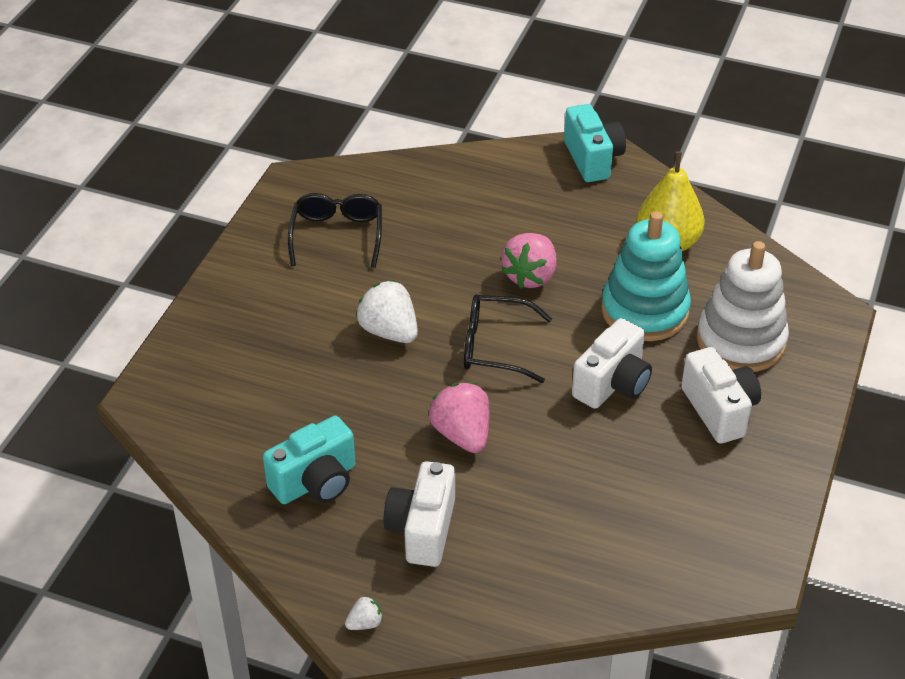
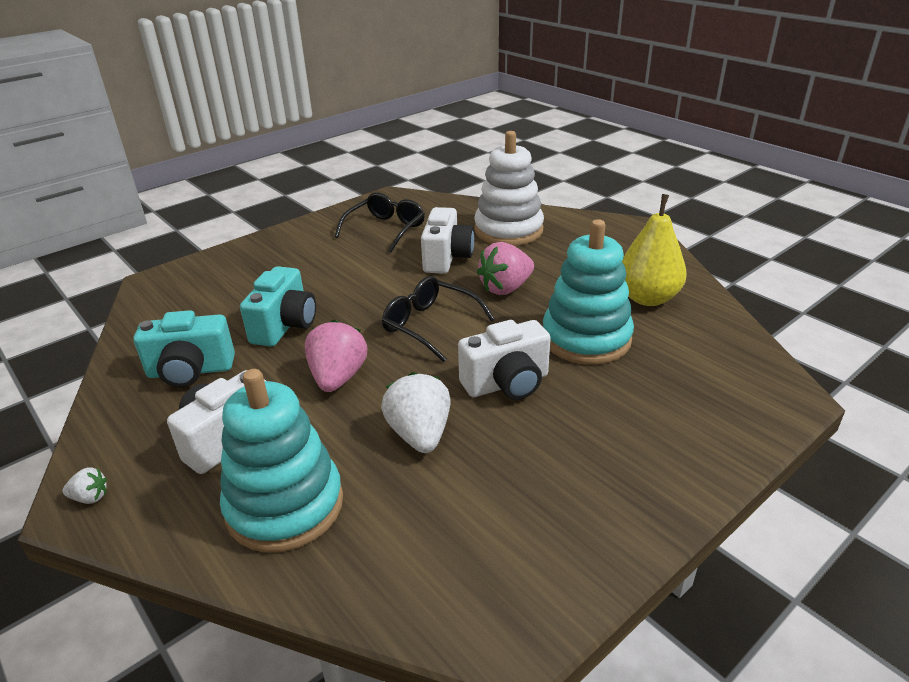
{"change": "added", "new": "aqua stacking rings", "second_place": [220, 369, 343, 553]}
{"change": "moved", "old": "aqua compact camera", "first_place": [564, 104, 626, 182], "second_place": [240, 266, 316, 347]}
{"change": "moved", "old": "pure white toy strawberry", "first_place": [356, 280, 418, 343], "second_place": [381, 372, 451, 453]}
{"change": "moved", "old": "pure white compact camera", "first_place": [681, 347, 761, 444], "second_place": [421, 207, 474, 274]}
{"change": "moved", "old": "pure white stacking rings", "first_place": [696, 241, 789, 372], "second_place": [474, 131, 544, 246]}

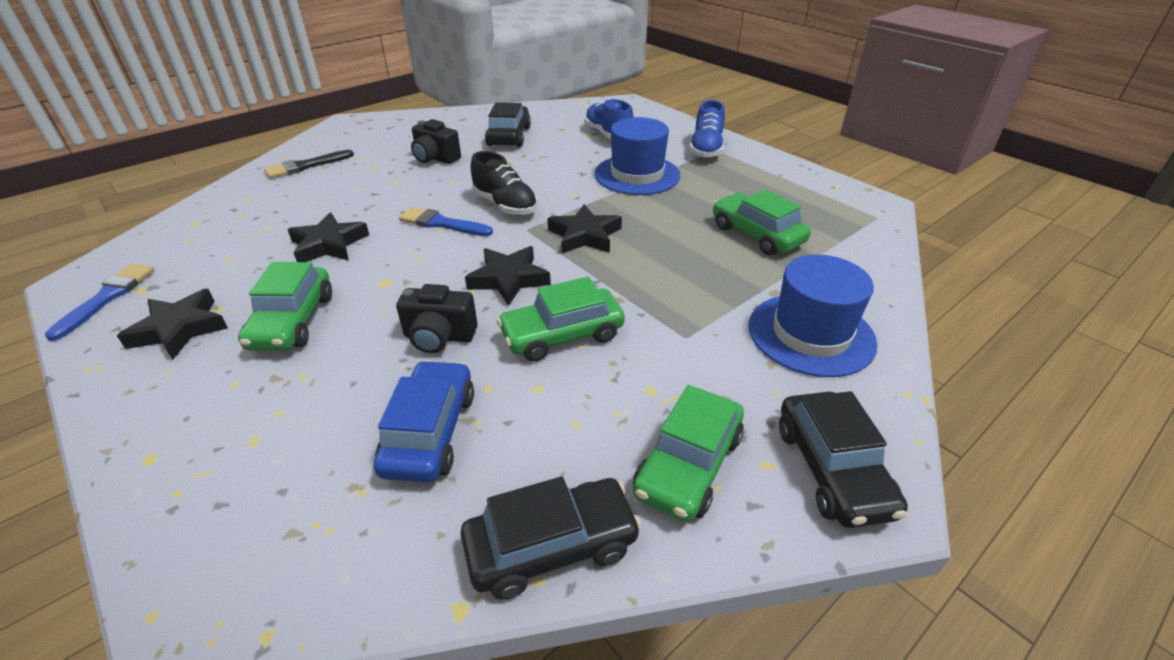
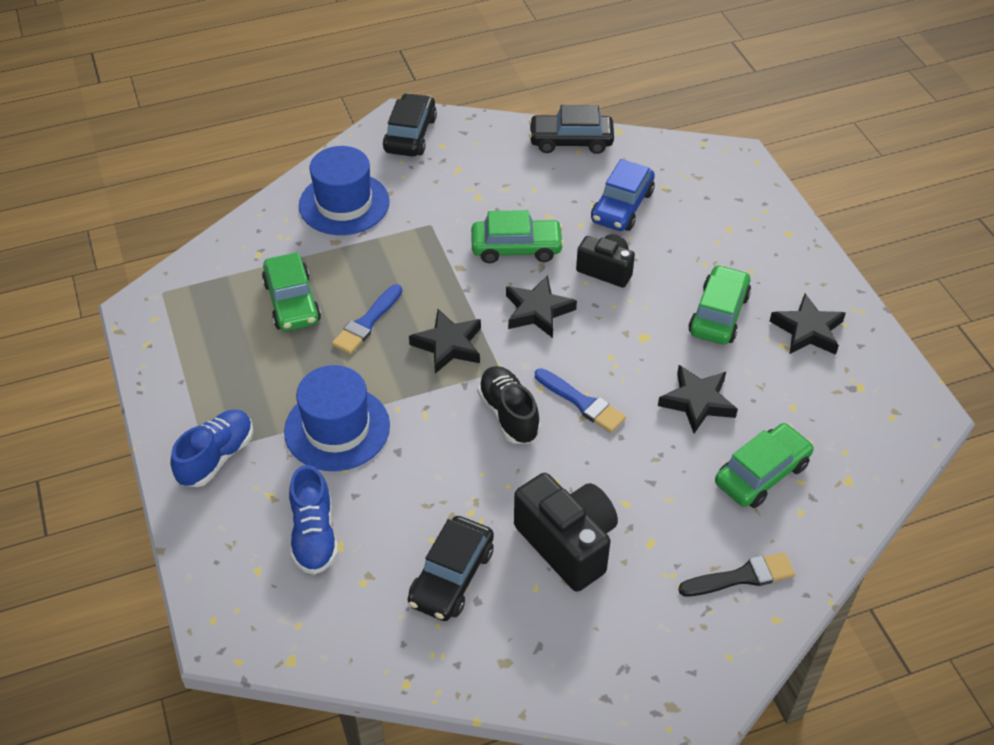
{"change": "moved", "old": "royal blue brush", "first_place": [45, 264, 154, 341], "second_place": [332, 284, 402, 354]}
{"change": "resized", "old": "black compact camera", "first_place": [411, 119, 461, 164], "second_place": [514, 473, 618, 592], "factor": 1.59}
{"change": "moved", "old": "emerald car", "first_place": [633, 385, 744, 522], "second_place": [715, 423, 814, 508]}

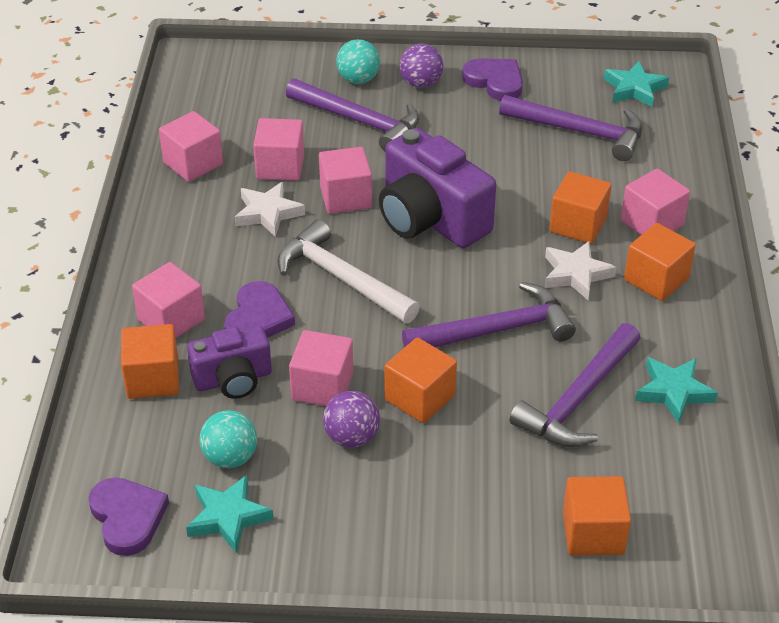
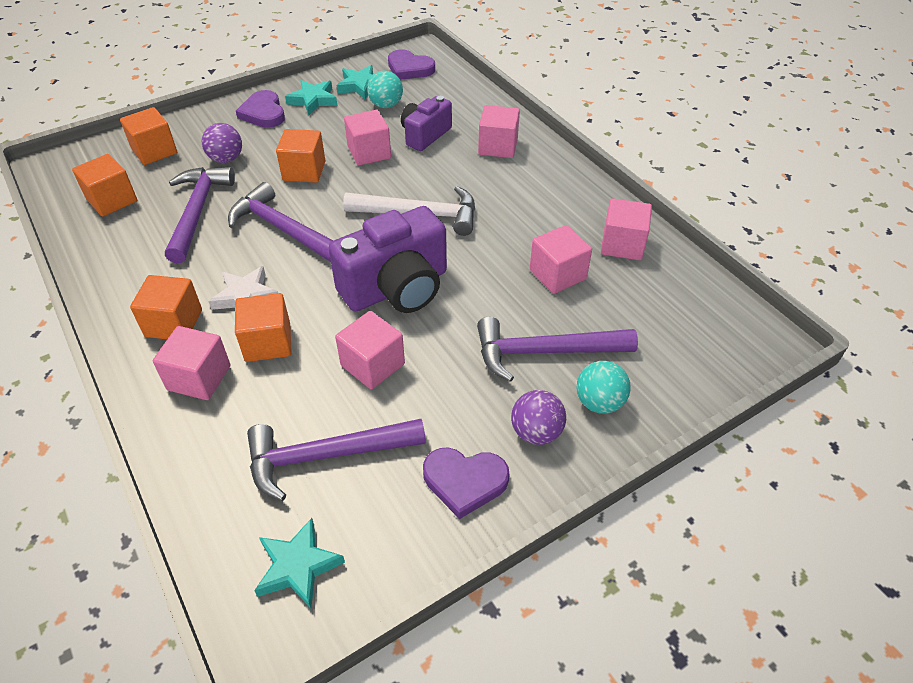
{"change": "moved", "old": "bright orange solid cube", "first_place": [121, 324, 179, 399], "second_place": [72, 154, 137, 217]}
{"change": "moved", "old": "purple sphere", "first_place": [323, 391, 380, 448], "second_place": [202, 123, 242, 163]}
{"change": "turned", "old": "purple carpenter's hammer", "first_place": [402, 282, 576, 348], "second_place": [228, 182, 334, 262], "degrees": 90}
{"change": "moved", "old": "purple heart shape", "first_place": [224, 281, 295, 338], "second_place": [236, 90, 285, 128]}
{"change": "moved", "old": "aqua five-pointed star", "first_place": [635, 357, 718, 424], "second_place": [285, 80, 337, 115]}
{"change": "turned", "old": "purple compact camera", "first_place": [379, 128, 496, 248], "second_place": [328, 206, 447, 313], "degrees": 135}
{"change": "moved", "old": "pink solid cube", "first_place": [319, 147, 372, 214], "second_place": [335, 311, 405, 390]}
{"change": "removed", "old": "pure white five-pointed star", "first_place": [235, 182, 305, 237]}

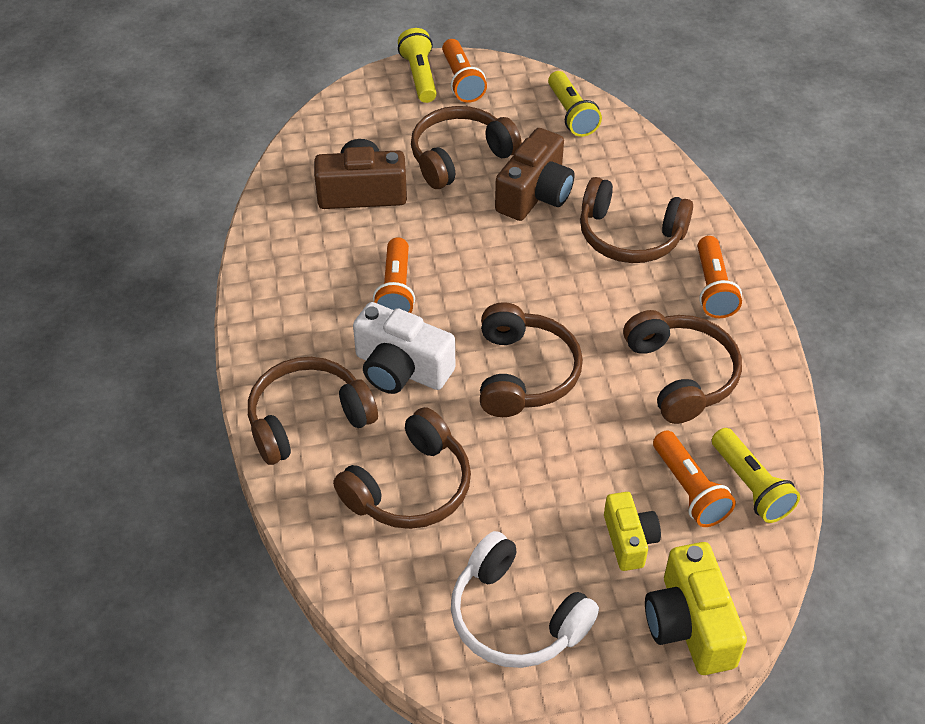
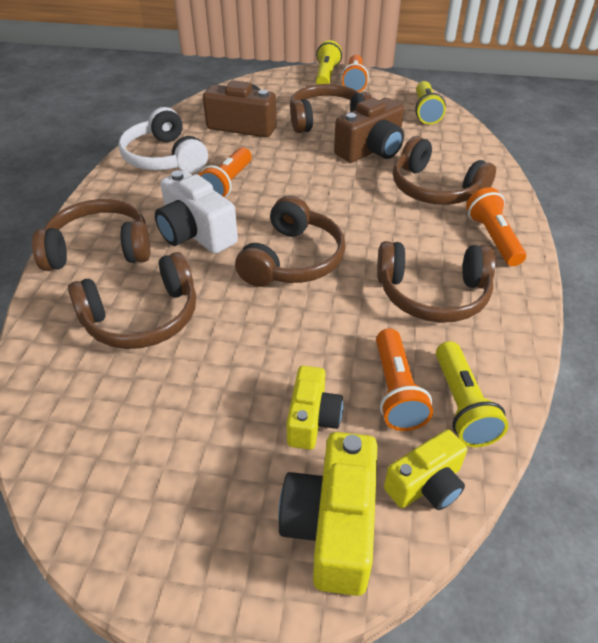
{"change": "moved", "old": "pure white over-ear headphones", "first_place": [451, 531, 599, 668], "second_place": [118, 107, 208, 173]}
{"change": "turned", "old": "dark brown over-ear headphones", "first_place": [623, 310, 742, 424], "second_place": [377, 241, 495, 323], "degrees": 90}
{"change": "added", "new": "yellow compact camera", "second_place": [384, 429, 467, 510]}
{"change": "turned", "old": "bright orange pocket torch", "first_place": [698, 236, 742, 318], "second_place": [466, 187, 526, 266], "degrees": 150}

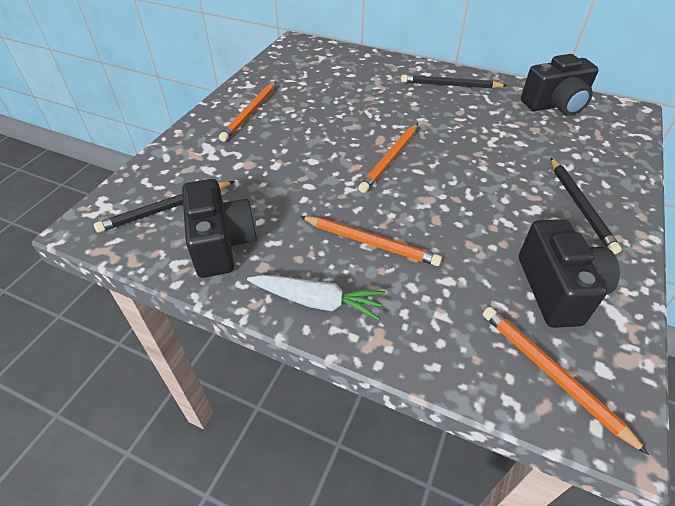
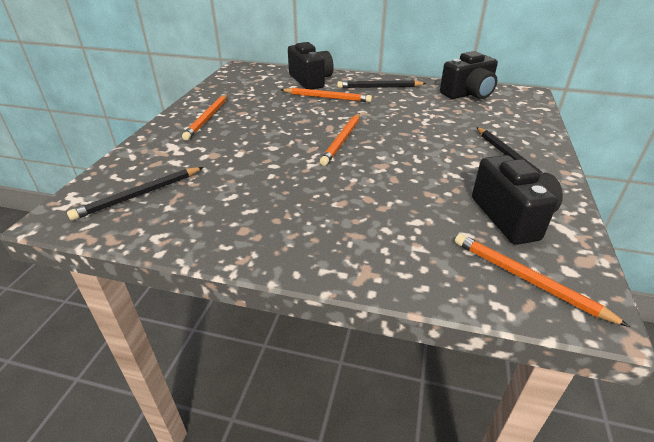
{"change": "moved", "old": "bright orange pencil", "first_place": [300, 216, 442, 266], "second_place": [281, 88, 372, 102]}
{"change": "moved", "old": "black compact camera", "first_place": [182, 179, 257, 278], "second_place": [288, 42, 334, 90]}
{"change": "removed", "old": "pure white toy carrot", "first_place": [247, 275, 385, 320]}

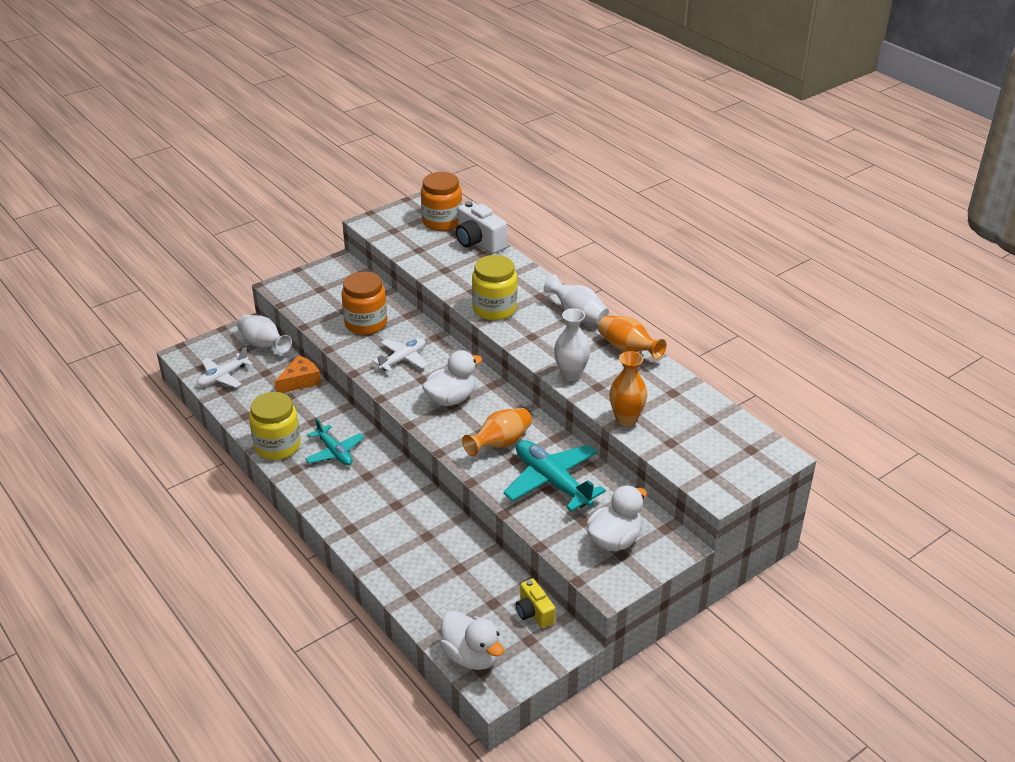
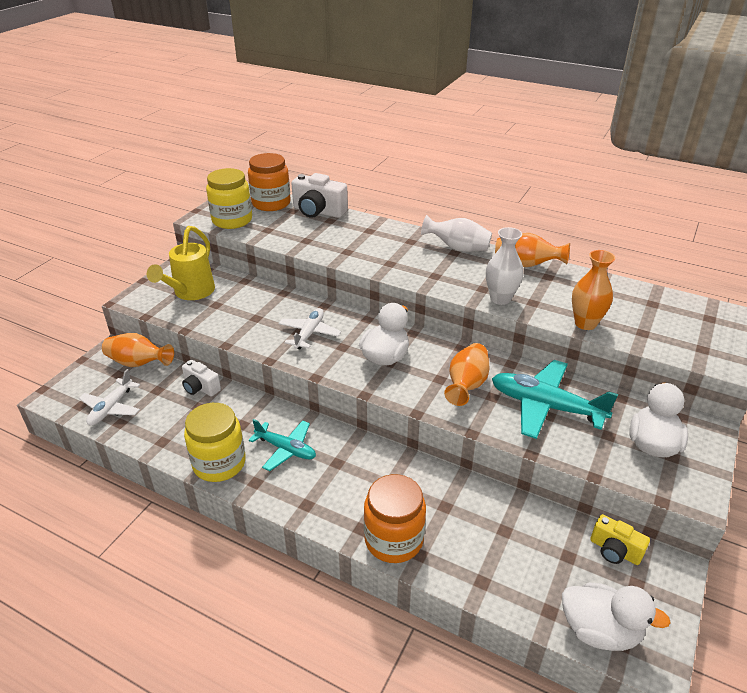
{"change": "recoloured", "old": "pure white flower vase", "new": "bright orange flower vase", "first_place": [237, 315, 292, 354], "second_place": [102, 333, 174, 367]}
{"change": "added", "new": "yellow sprinkling can", "second_place": [147, 226, 215, 300]}
{"change": "replaced", "old": "bright orange cheese", "new": "pure white compact camera", "first_place": [275, 355, 321, 393], "second_place": [182, 360, 221, 397]}
{"change": "moved", "old": "yellow jar", "first_place": [472, 255, 517, 320], "second_place": [206, 168, 252, 229]}
{"change": "moved", "old": "bright orange jar", "first_place": [341, 272, 387, 335], "second_place": [364, 474, 426, 563]}

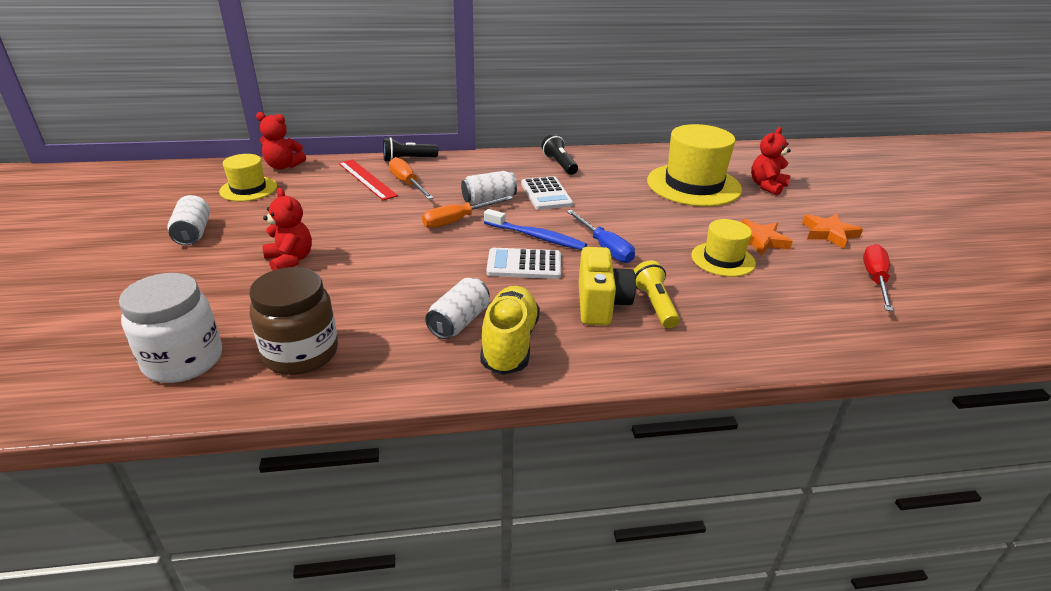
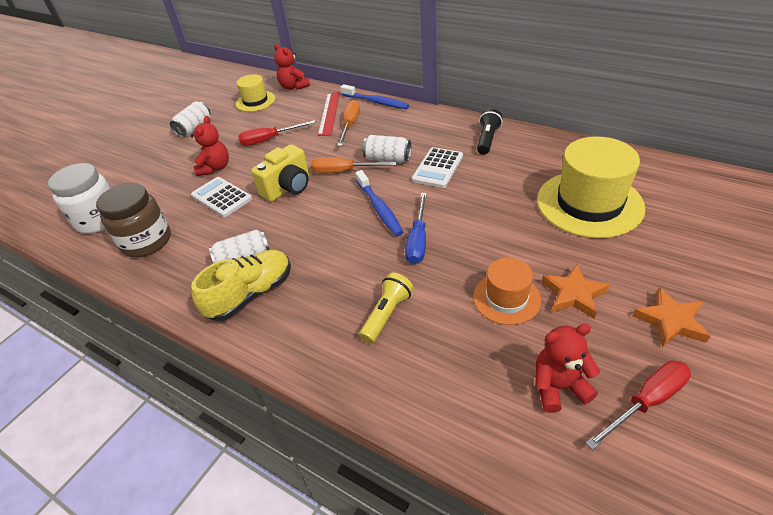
{"change": "moved", "old": "pure white adding machine", "first_place": [486, 248, 561, 279], "second_place": [191, 177, 252, 217]}
{"change": "added", "new": "scarlet hand screwdriver", "second_place": [238, 120, 316, 146]}
{"change": "moved", "old": "yellow compact camera", "first_place": [579, 247, 636, 325], "second_place": [251, 144, 309, 202]}
{"change": "replaced", "old": "black pocket torch", "new": "royal blue dental brush", "first_place": [383, 137, 438, 161], "second_place": [340, 84, 409, 109]}
{"change": "recoloured", "old": "yellow top hat", "new": "bright orange top hat", "first_place": [691, 219, 756, 277], "second_place": [473, 258, 541, 325]}
{"change": "moved", "old": "scarlet stuffed bear", "first_place": [751, 127, 791, 195], "second_place": [535, 324, 600, 413]}

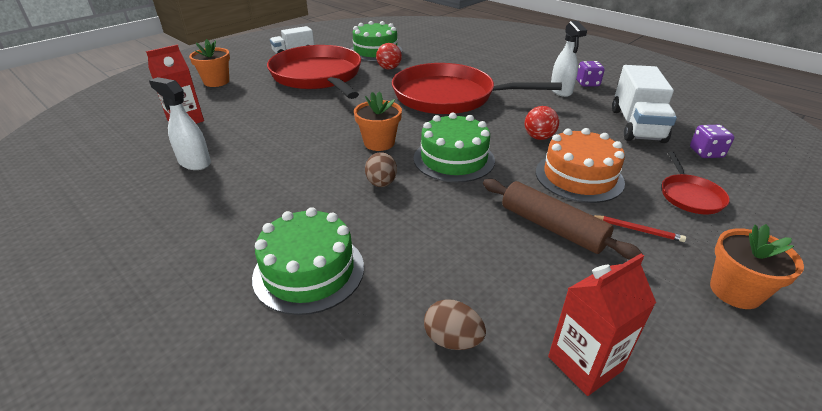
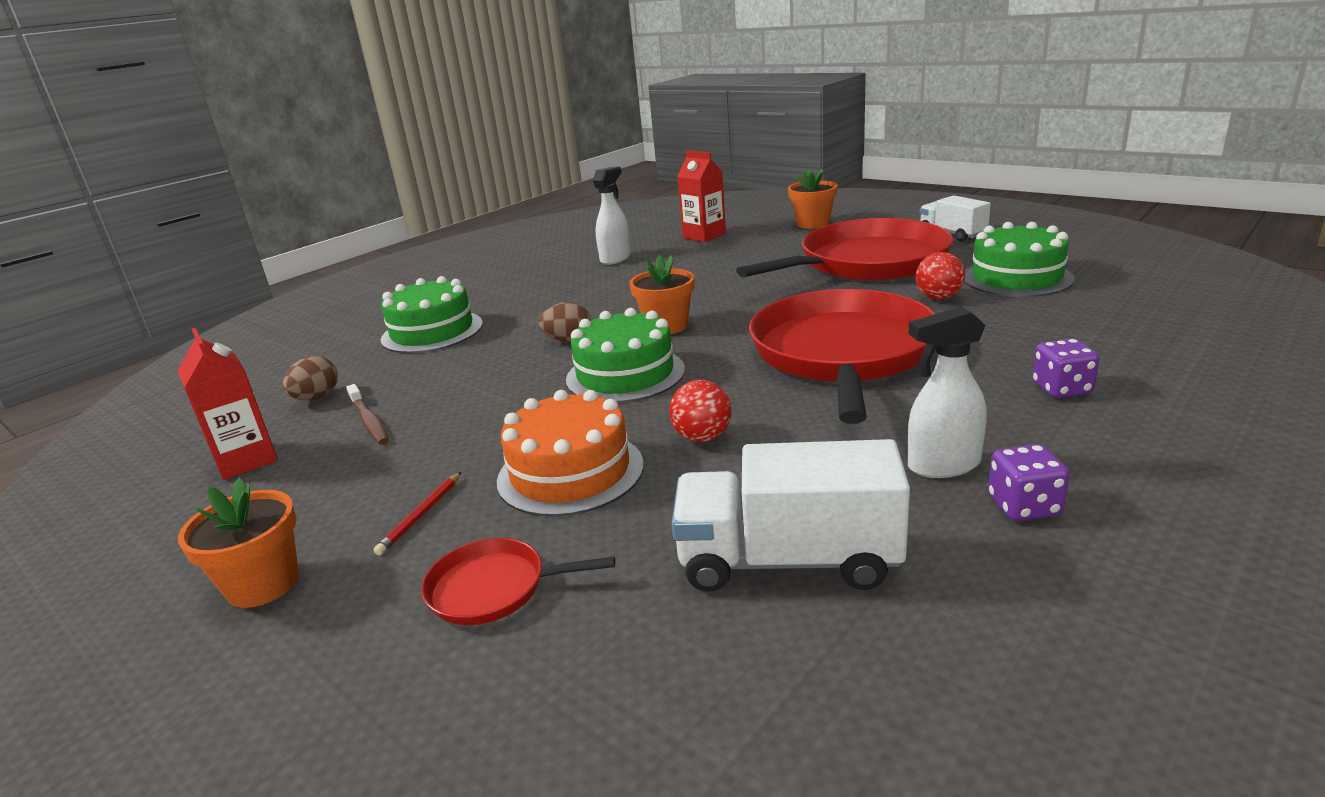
{"change": "added", "new": "dark brown dental brush", "second_place": [346, 384, 389, 445]}
{"change": "moved", "old": "purple die", "first_place": [690, 125, 734, 158], "second_place": [1032, 339, 1100, 398]}
{"change": "removed", "old": "dark brown rolling pin", "first_place": [483, 179, 643, 260]}

